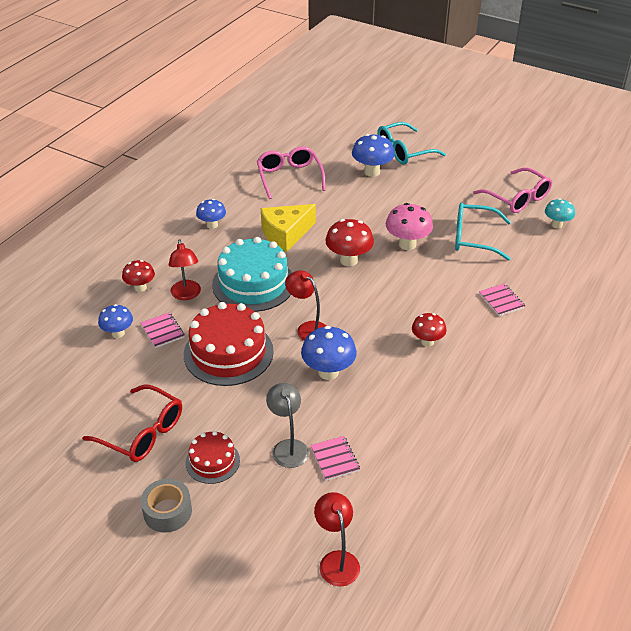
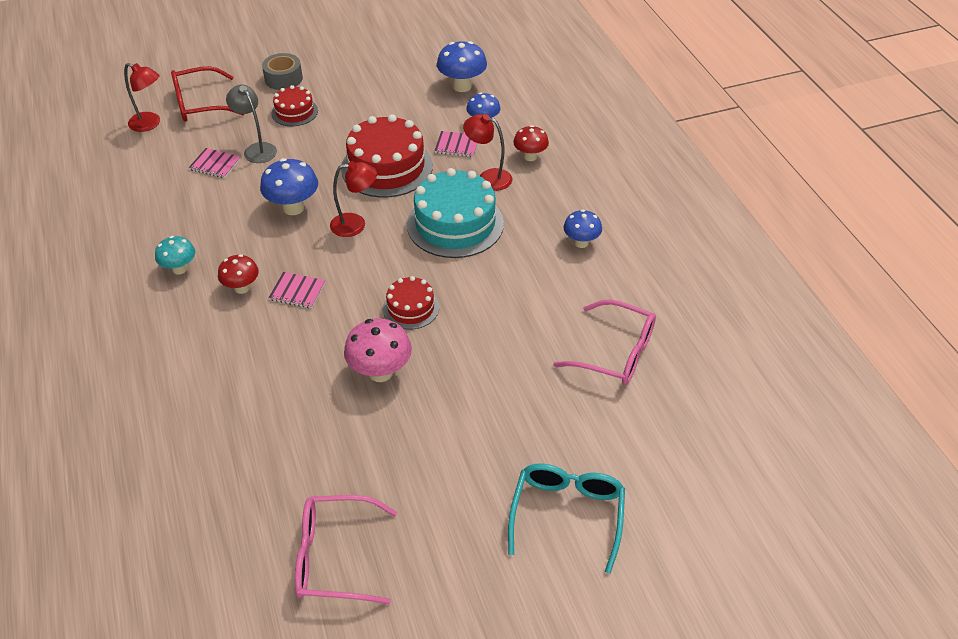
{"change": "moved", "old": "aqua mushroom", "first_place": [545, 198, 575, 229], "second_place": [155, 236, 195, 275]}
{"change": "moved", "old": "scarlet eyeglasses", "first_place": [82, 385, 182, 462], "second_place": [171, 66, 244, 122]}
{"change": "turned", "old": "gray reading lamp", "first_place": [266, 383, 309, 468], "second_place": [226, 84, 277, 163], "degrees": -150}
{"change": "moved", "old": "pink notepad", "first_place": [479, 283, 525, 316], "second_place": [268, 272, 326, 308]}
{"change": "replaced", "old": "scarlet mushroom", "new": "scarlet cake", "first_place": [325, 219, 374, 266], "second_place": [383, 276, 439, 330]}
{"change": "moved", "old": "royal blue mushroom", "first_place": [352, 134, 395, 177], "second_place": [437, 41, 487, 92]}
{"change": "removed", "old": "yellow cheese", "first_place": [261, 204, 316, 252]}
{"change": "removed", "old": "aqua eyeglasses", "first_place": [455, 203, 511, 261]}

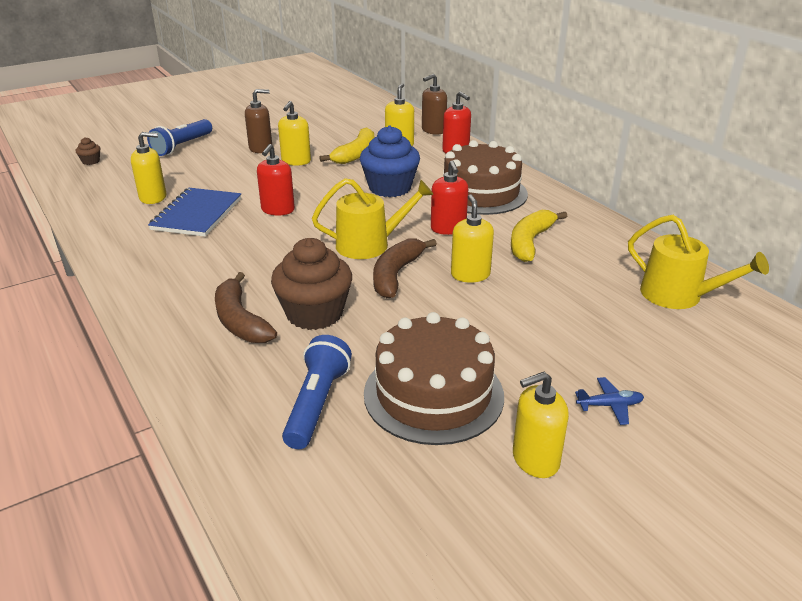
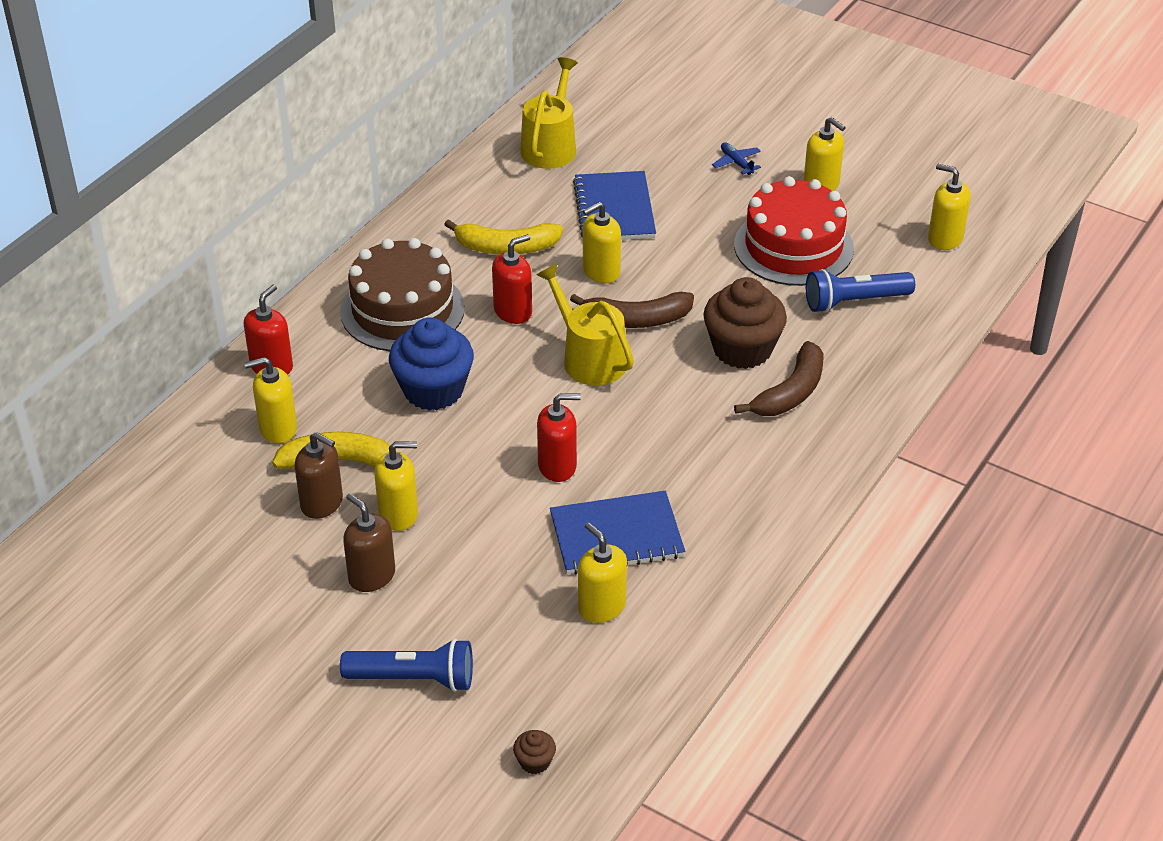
{"change": "moved", "old": "dark brown soap pump", "first_place": [422, 74, 447, 135], "second_place": [295, 432, 343, 519]}
{"change": "added", "new": "royal blue notepad", "second_place": [573, 171, 656, 240]}
{"change": "recoloured", "old": "dark brown cake", "new": "scarlet cake", "first_place": [364, 312, 504, 445], "second_place": [734, 176, 854, 286]}
{"change": "added", "new": "yellow soap pump", "second_place": [928, 164, 971, 250]}

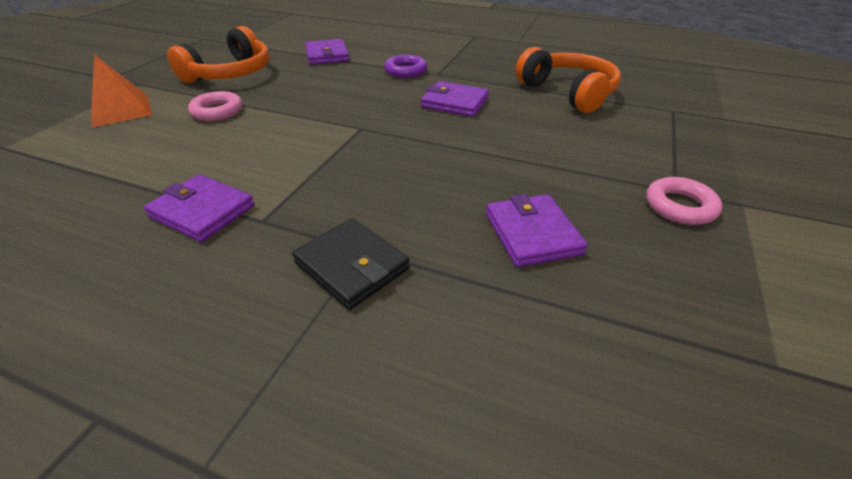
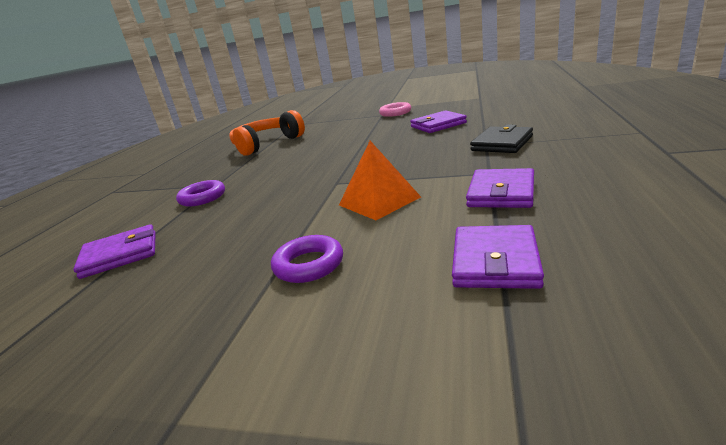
{"change": "recoloured", "old": "pink hoop", "new": "purple hoop", "first_place": [188, 91, 242, 121], "second_place": [271, 235, 343, 283]}
{"change": "moved", "old": "bright orange pyramid shape", "first_place": [92, 54, 152, 127], "second_place": [339, 141, 421, 220]}
{"change": "moved", "old": "purple billfold", "first_place": [421, 81, 489, 117], "second_place": [452, 225, 544, 289]}
{"change": "removed", "old": "bright orange over-ear headphones", "first_place": [167, 26, 270, 83]}

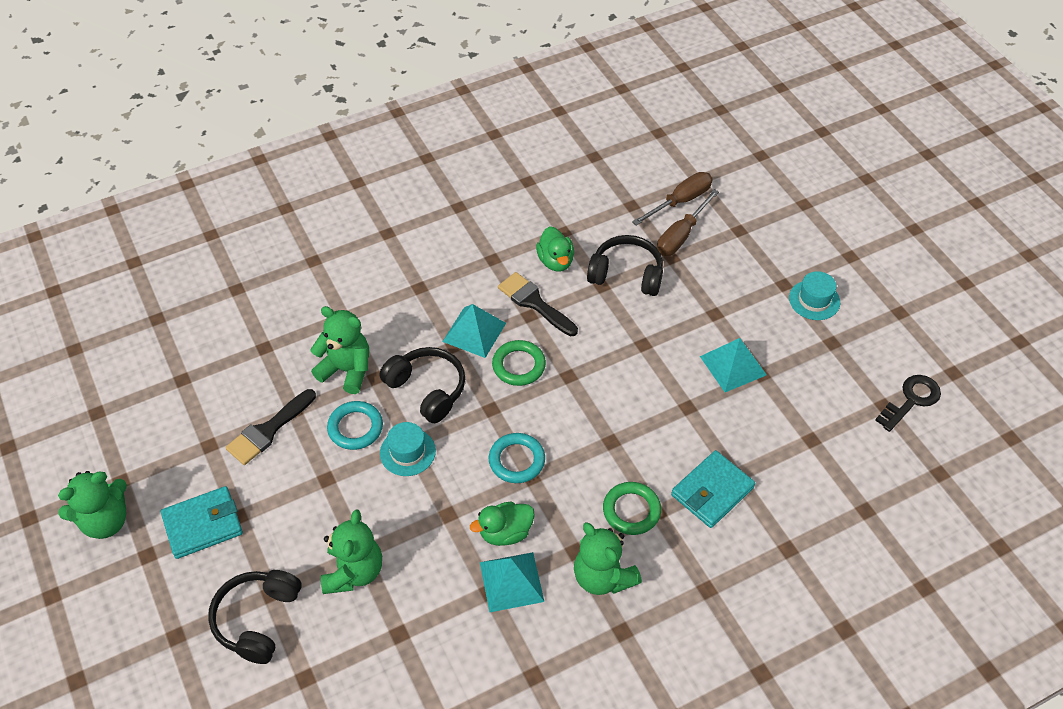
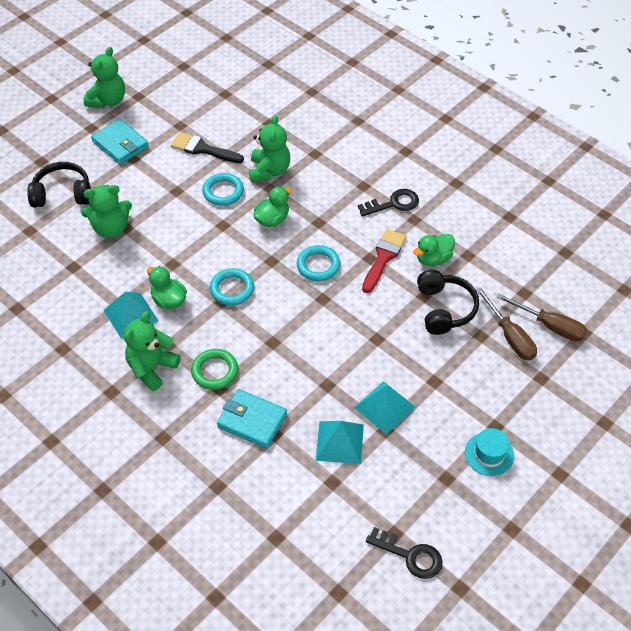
{"change": "turned", "old": "emerald stuffed bear", "first_place": [58, 471, 127, 539], "second_place": [84, 47, 125, 108], "degrees": -105}
{"change": "replaced", "old": "black over-ear headphones", "new": "emerald duck", "first_place": [379, 347, 465, 423], "second_place": [253, 186, 292, 227]}
{"change": "recoloured", "old": "emerald hoop", "new": "aqua hoop", "first_place": [492, 340, 546, 386], "second_place": [297, 245, 340, 281]}
{"change": "moved", "old": "aqua pyramid shape", "first_place": [442, 304, 506, 358], "second_place": [316, 421, 364, 464]}
{"change": "added", "new": "black key", "second_place": [358, 189, 419, 217]}
{"change": "recoloured", "old": "black brush", "new": "scarlet brush", "first_place": [498, 272, 578, 336], "second_place": [362, 229, 406, 293]}
{"change": "turned", "old": "dark brown hand screwdriver", "first_place": [657, 189, 719, 256], "second_place": [476, 287, 537, 361], "degrees": -135}
{"change": "removed", "old": "aqua top hat", "first_place": [380, 422, 436, 476]}

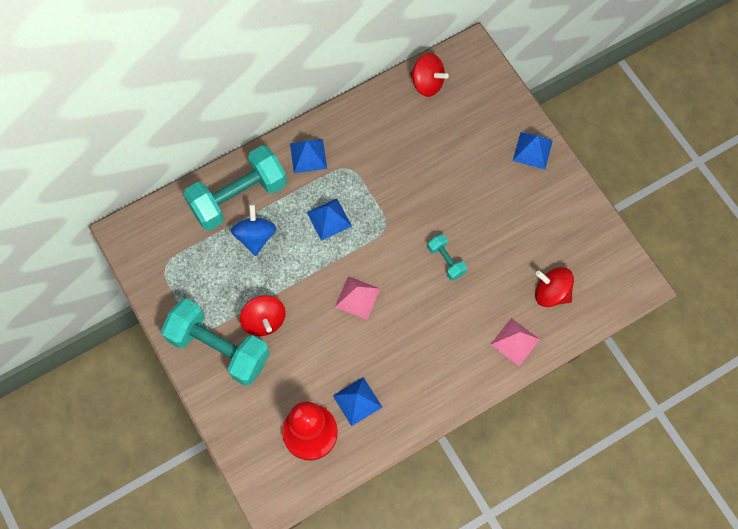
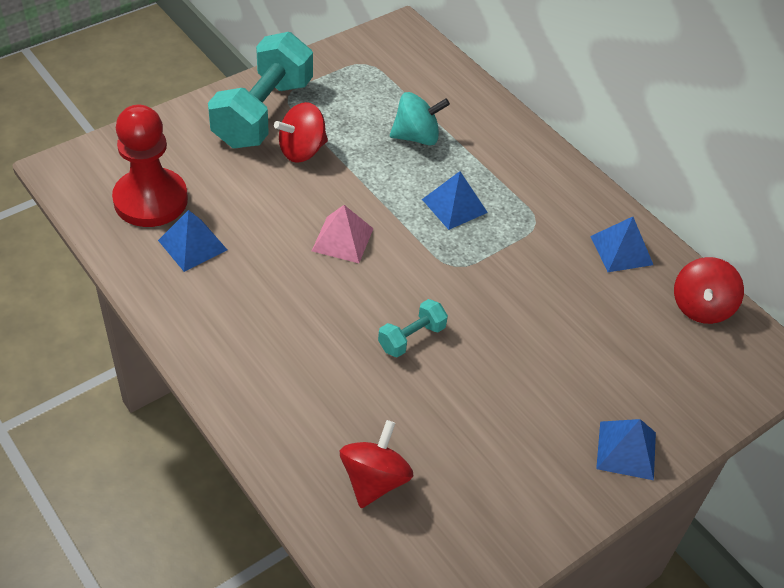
{"change": "recoloured", "old": "royal blue whirligig", "new": "aqua whirligig", "first_place": [231, 204, 276, 256], "second_place": [390, 92, 450, 146]}
{"change": "moved", "old": "royal blue pyramid shape", "first_place": [290, 139, 327, 173], "second_place": [590, 217, 653, 272]}
{"change": "removed", "old": "aqua free weight", "first_place": [184, 145, 287, 231]}
{"change": "removed", "old": "pink pyramid shape", "first_place": [490, 318, 540, 366]}

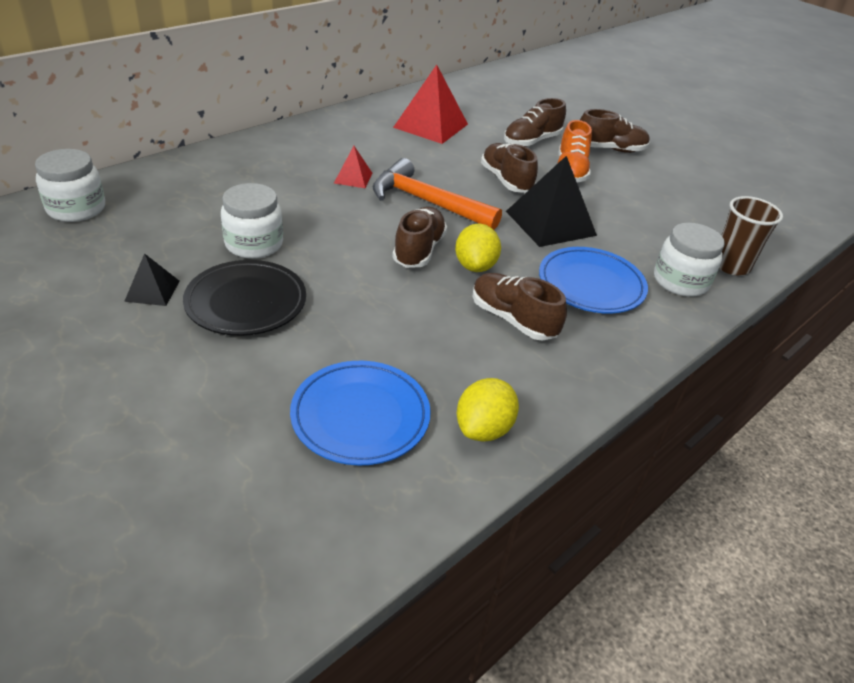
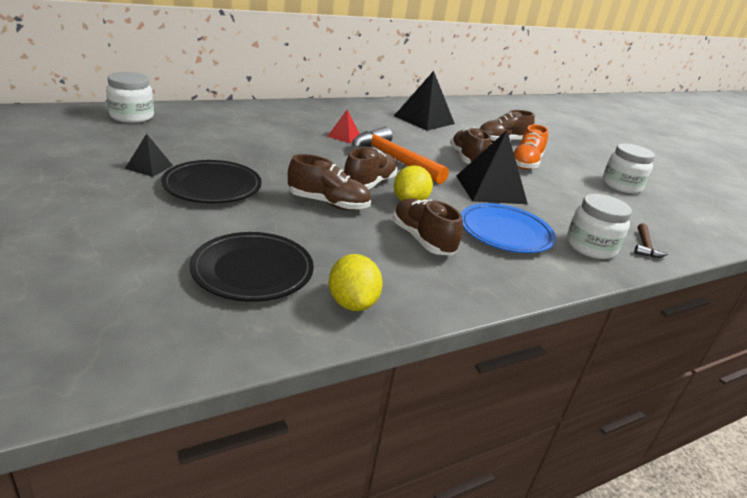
{"change": "recoloured", "old": "royal blue plate", "new": "black plate", "first_place": [290, 361, 431, 466], "second_place": [189, 232, 314, 302]}
{"change": "moved", "old": "dark brown sneaker", "first_place": [580, 109, 650, 153], "second_place": [288, 154, 371, 210]}
{"change": "turned", "old": "yellow citrus fruit", "first_place": [456, 378, 519, 442], "second_place": [329, 254, 383, 311], "degrees": -60}
{"change": "recoloured", "old": "scarlet pyramid shape", "new": "black pyramid shape", "first_place": [393, 65, 468, 144], "second_place": [394, 71, 455, 131]}
{"change": "moved", "old": "pure white jar", "first_place": [221, 183, 283, 259], "second_place": [602, 143, 655, 194]}
{"change": "replaced", "old": "dark brown beaker", "new": "dark brown carpenter's hammer", "first_place": [719, 196, 783, 275], "second_place": [634, 223, 668, 258]}

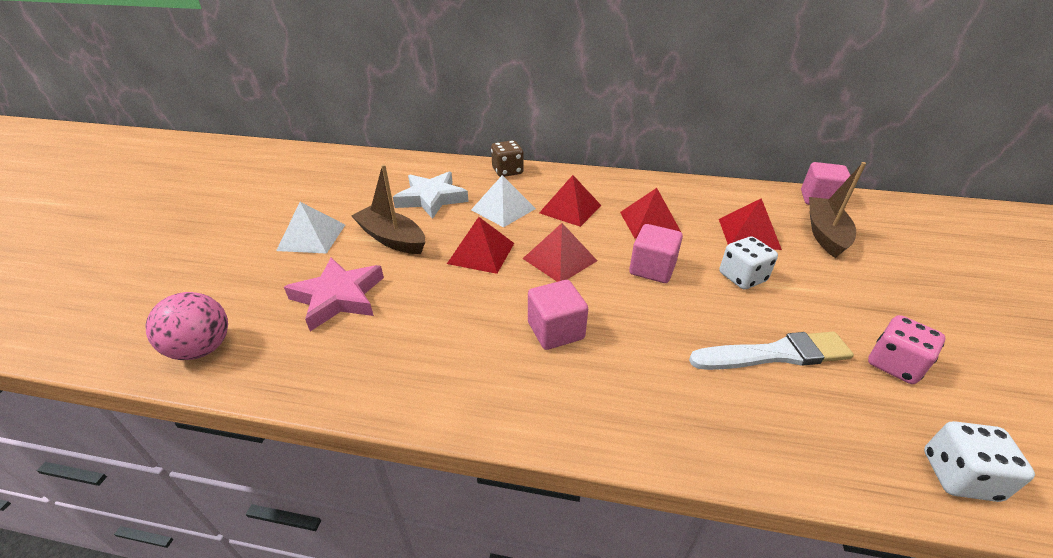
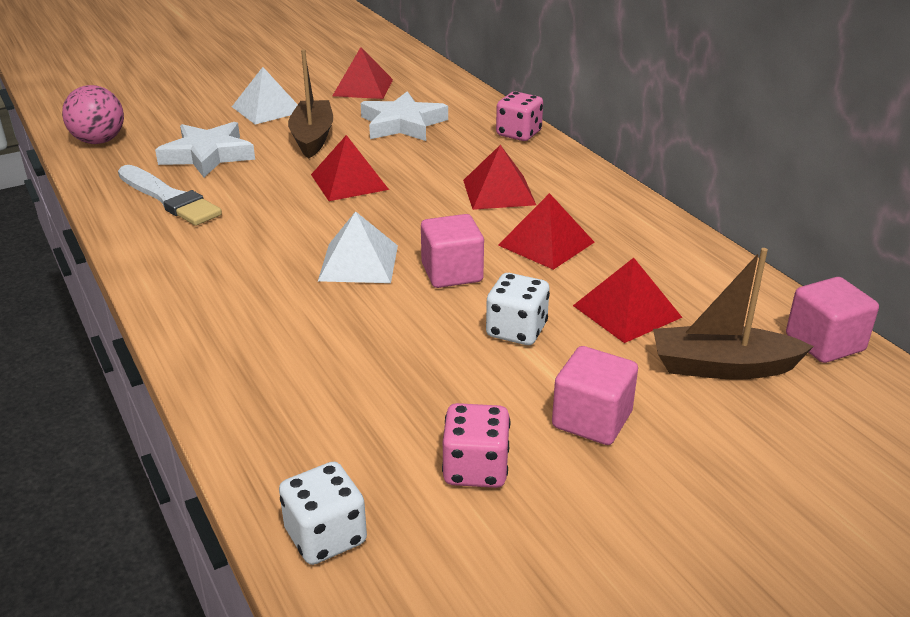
{"change": "moved", "old": "pure white brush", "first_place": [689, 332, 854, 370], "second_place": [118, 165, 222, 226]}
{"change": "recoloured", "old": "pink five-pointed star", "new": "pure white five-pointed star", "first_place": [284, 258, 384, 331], "second_place": [155, 122, 255, 177]}
{"change": "moved", "old": "pure white pyramid shape", "first_place": [471, 175, 536, 227], "second_place": [318, 211, 398, 283]}
{"change": "moved", "old": "scarlet pyramid shape", "first_place": [523, 223, 597, 282], "second_place": [332, 47, 393, 99]}
{"change": "recoloured", "old": "dark brown die", "new": "pink die", "first_place": [491, 140, 524, 177], "second_place": [496, 92, 543, 141]}
{"change": "moved", "old": "pink solid cube", "first_place": [528, 280, 588, 350], "second_place": [552, 346, 638, 445]}
{"change": "turned", "old": "dark brown sailboat", "first_place": [809, 162, 866, 258], "second_place": [653, 248, 814, 380], "degrees": -150}

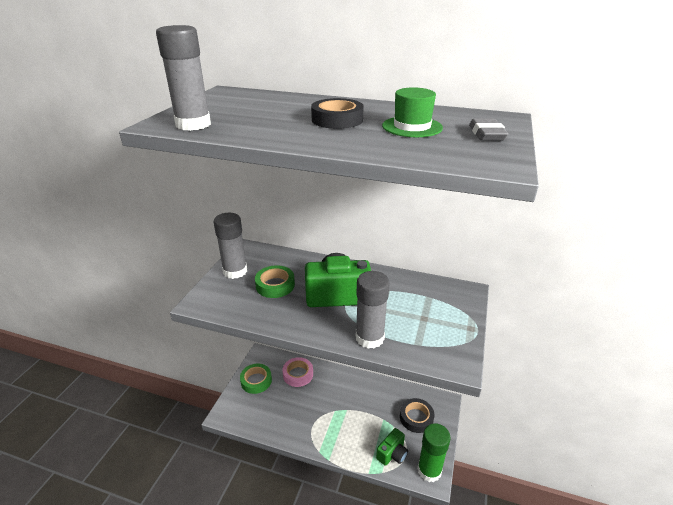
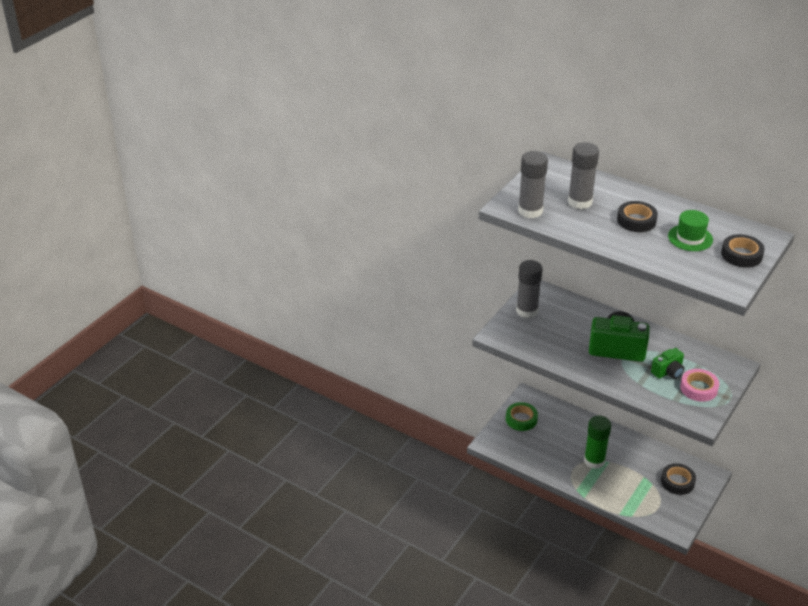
{"change": "moved", "old": "gray stick of glue", "first_place": [356, 271, 390, 349], "second_place": [568, 142, 599, 209]}
{"change": "moved", "old": "emerald stick of glue", "first_place": [417, 423, 451, 482], "second_place": [584, 416, 611, 469]}
{"change": "moved", "old": "emerald compact camera", "first_place": [376, 428, 408, 466], "second_place": [651, 348, 684, 379]}
{"change": "moved", "old": "pink roll of tape", "first_place": [283, 357, 313, 387], "second_place": [680, 369, 719, 402]}
{"change": "replaced", "old": "gray gum eraser", "new": "black roll of tape", "first_place": [469, 119, 508, 140], "second_place": [721, 234, 765, 268]}
{"change": "removed", "old": "emerald roll of tape", "first_place": [255, 265, 295, 298]}

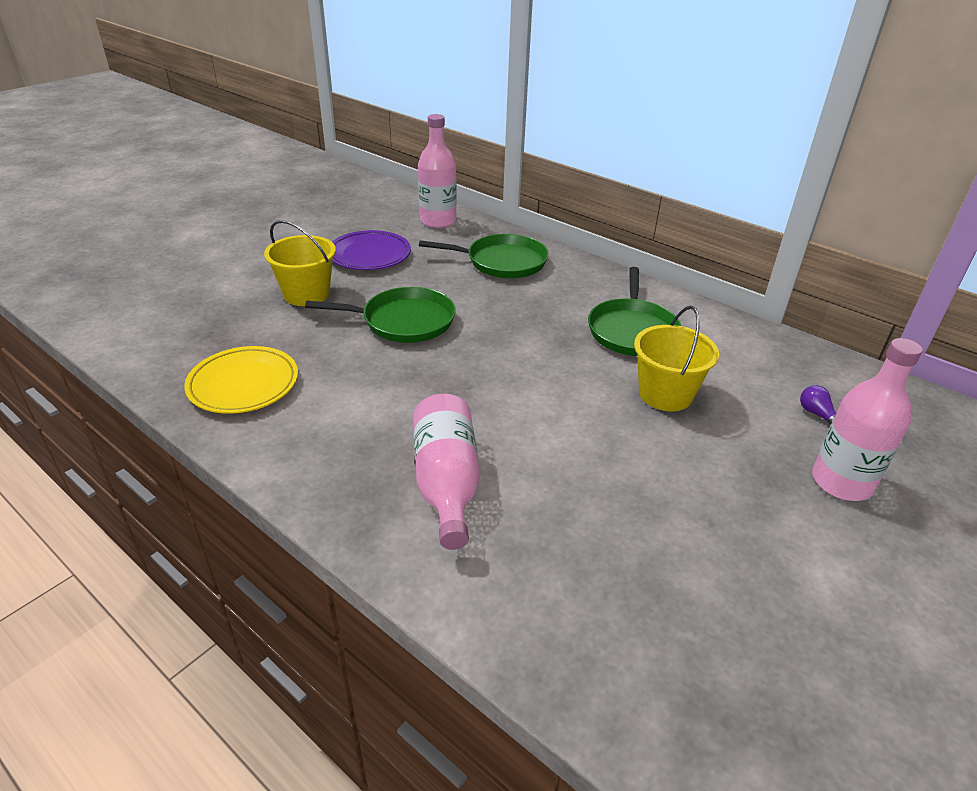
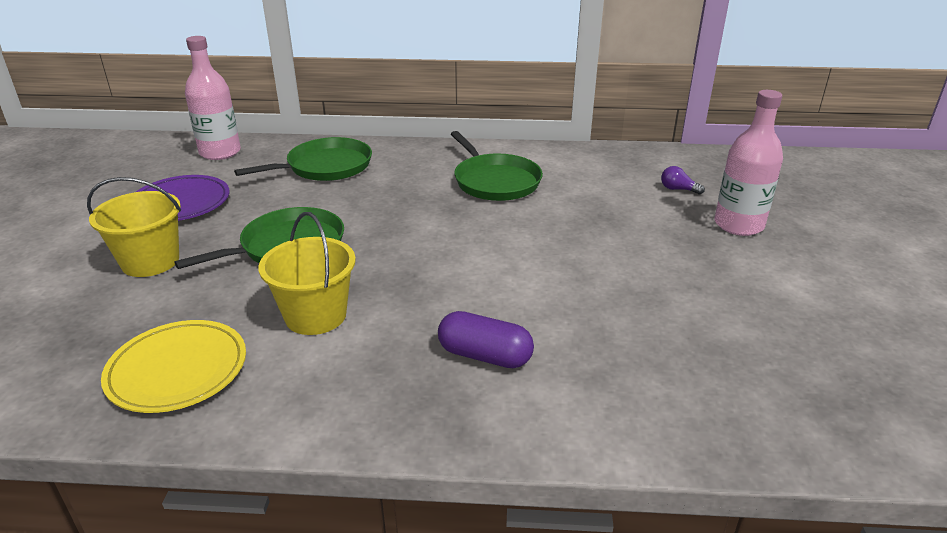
{"change": "moved", "old": "yellow pail", "first_place": [634, 306, 719, 411], "second_place": [258, 212, 356, 335]}
{"change": "replaced", "old": "pink drink bottle", "new": "purple pill shape", "first_place": [413, 394, 480, 550], "second_place": [438, 311, 534, 368]}

